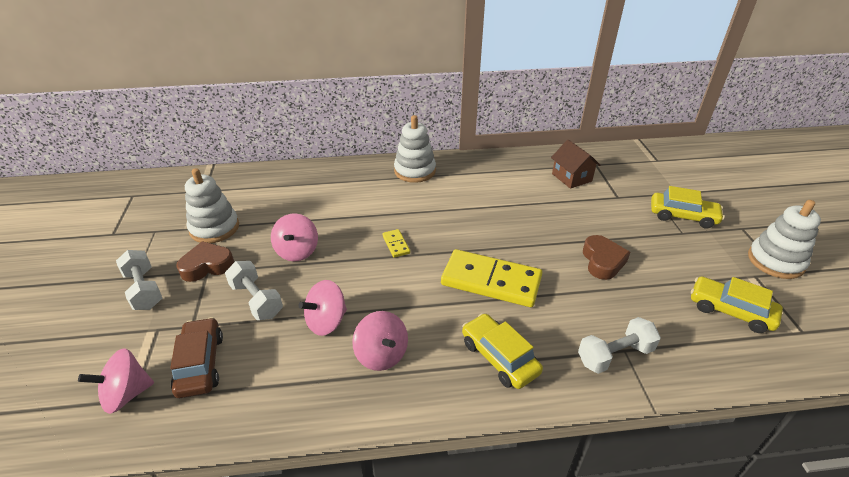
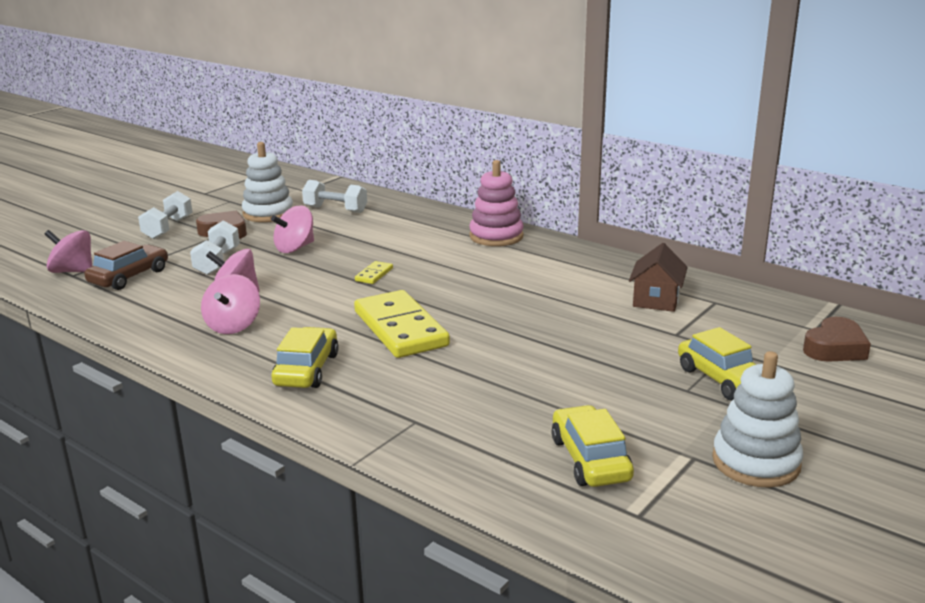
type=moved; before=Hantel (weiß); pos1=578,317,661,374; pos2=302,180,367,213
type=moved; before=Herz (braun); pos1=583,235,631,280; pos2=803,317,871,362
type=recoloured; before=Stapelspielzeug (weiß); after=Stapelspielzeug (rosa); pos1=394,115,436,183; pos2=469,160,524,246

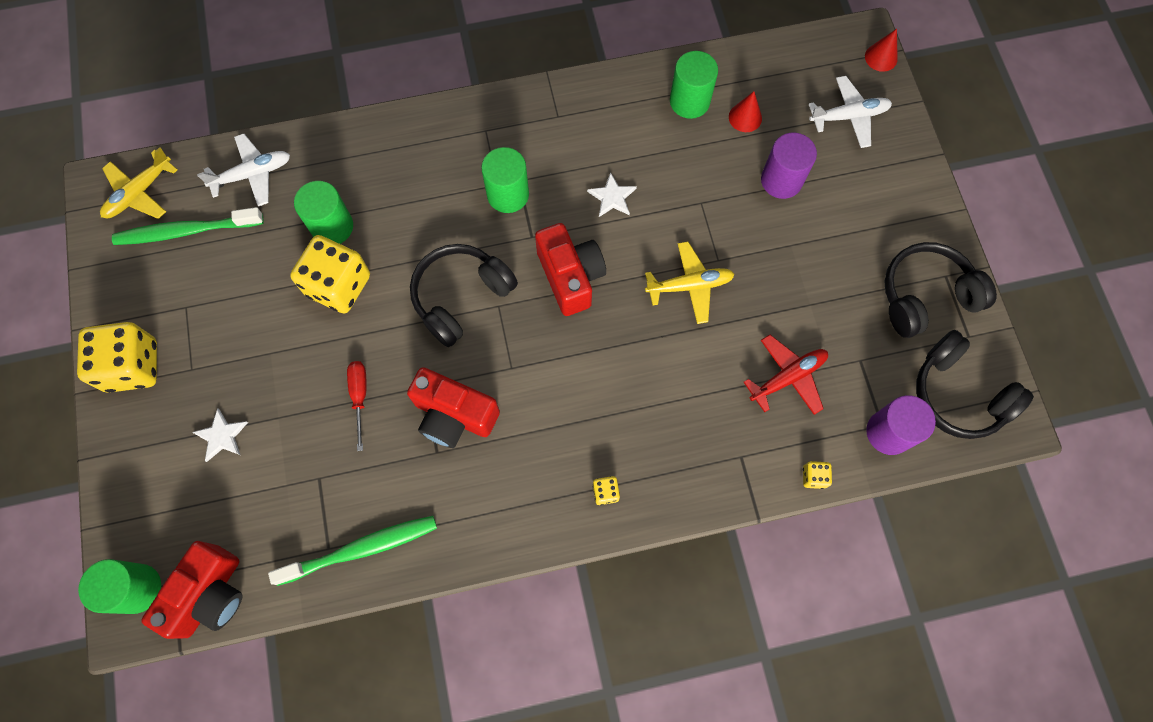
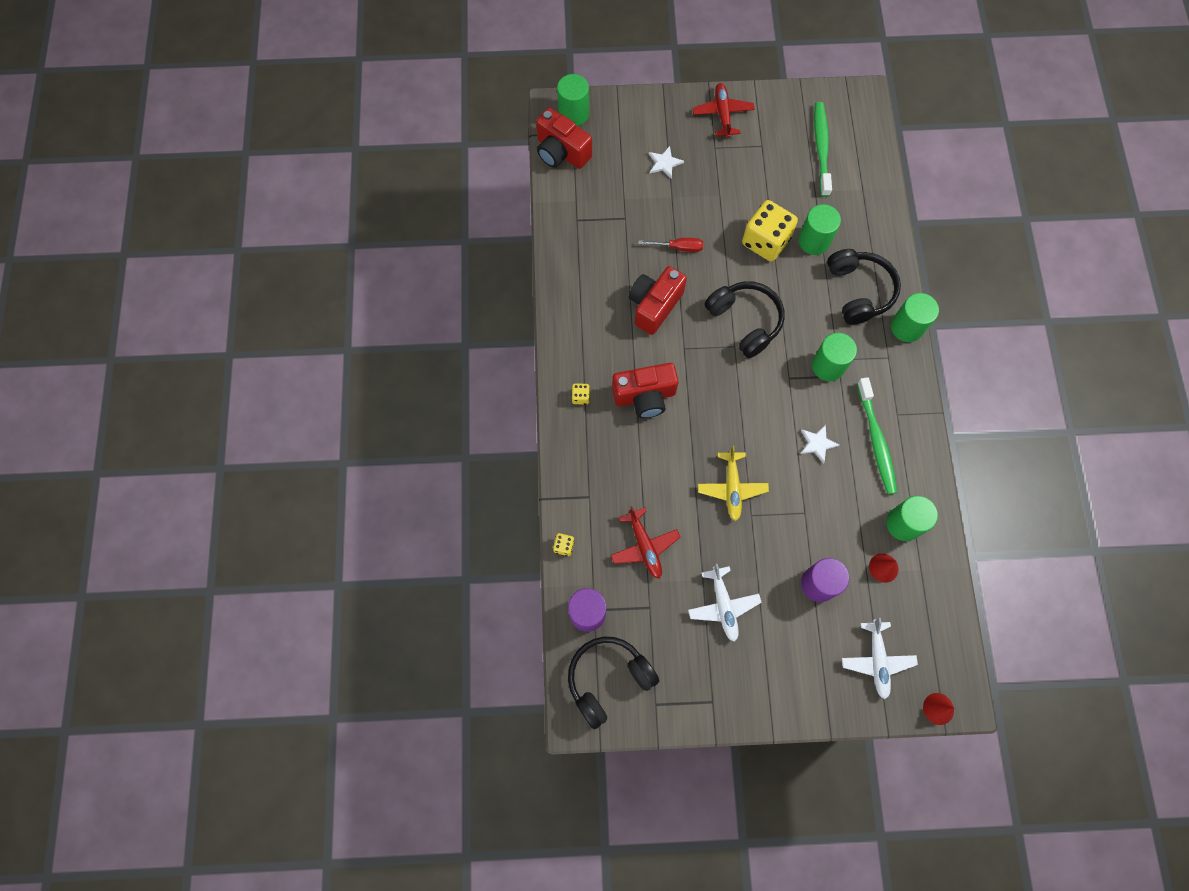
type=removed; before=Flugzeug (gelb); pos1=100,147,177,219
type=added; after=Vollzylinder (grün); pos2=891,293,939,342
type=moved; before=Flugzeug (weiß); pos1=197,134,290,207; pos2=688,564,762,642
type=moved; before=Zahnbürste (grün); pos1=268,516,437,586; pos2=857,377,898,495
type=moved; before=Kamera (rot); pos1=535,223,606,316; pos2=612,363,679,418
type=moved; before=Kopfhörer (schwarz); pos1=884,242,997,338; pos2=827,249,901,325
type=replaced; before=Spielwürfel (gelb); after=Flugzeug (rot); pos1=77,322,157,393; pos2=692,83,755,138

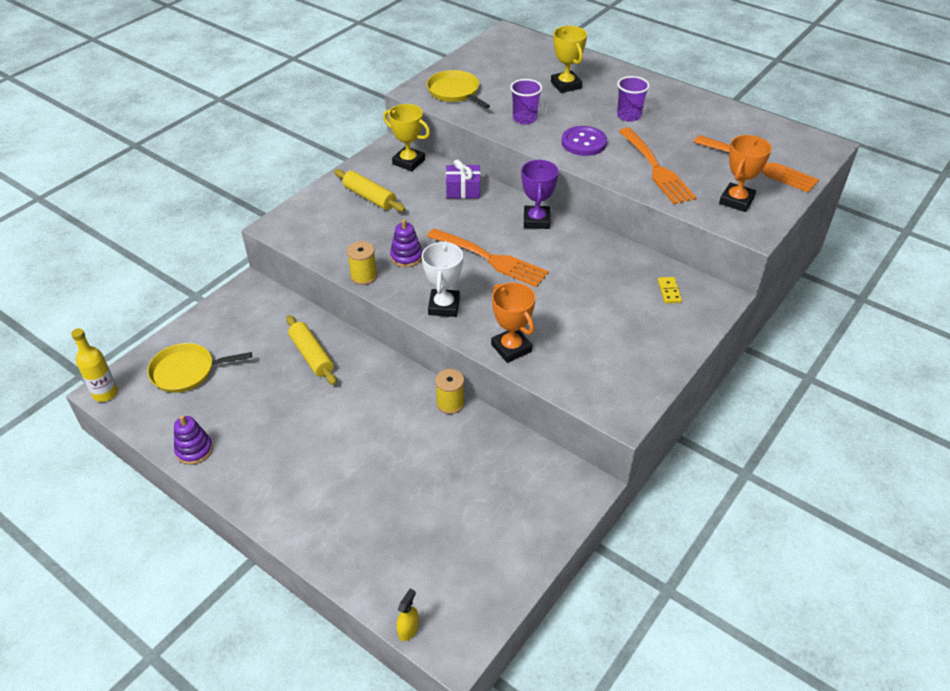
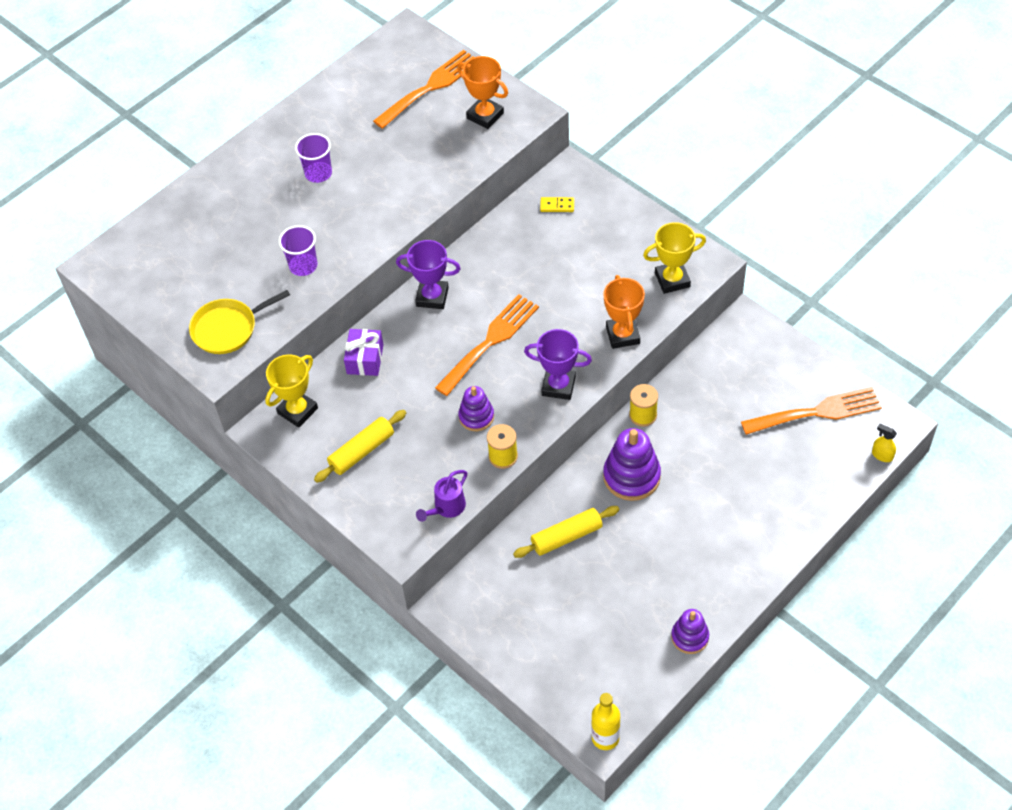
type=removed; before=Pfanne (gelb); pos1=147,343,252,393
type=removed; before=Knopf (lila); pos1=562,126,607,156
type=added; after=Gießkanne (lila); pos2=416,470,467,522
type=added; after=Stapelspielzeug (lila); pos2=603,428,661,501
type=moved; before=Pokal (gelb); pos1=551,26,587,93; pos2=643,222,706,294
type=moved; before=Gabel (orange); pos1=619,127,696,205; pos2=741,387,882,435
type=recoloured; before=Pokal (weiß); after=Pokal (lila); pos1=422,241,463,317; pos2=524,329,592,400
type=turned; before=Pokal (orange); pos1=491,283,536,363; pos2=604,275,645,349; turn=-75

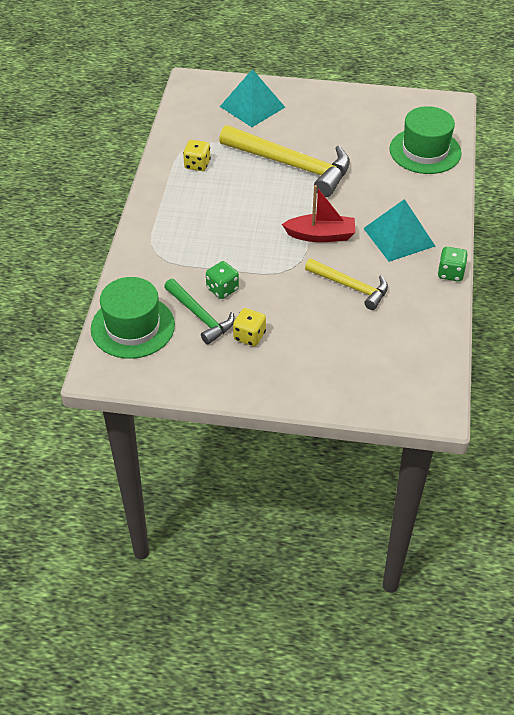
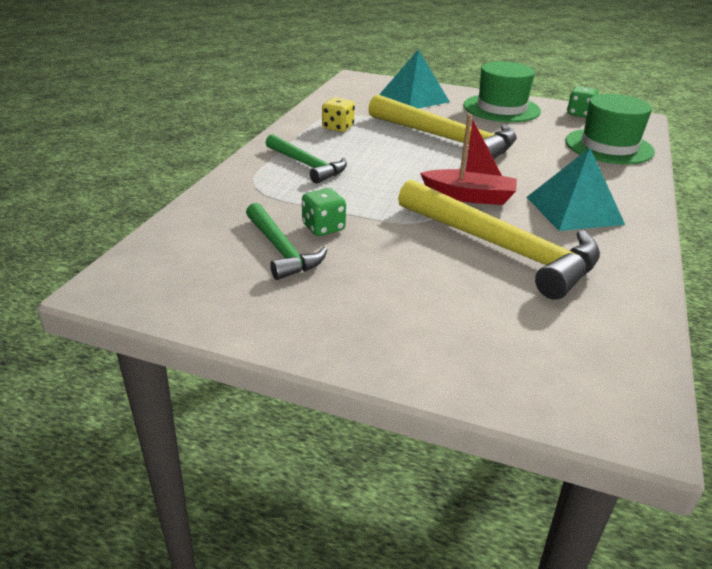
type=removed; before=Spielwürfel (gelb); pos1=233,308,266,346
type=added; after=Hammer (grün); pos2=266,134,347,184
type=moved; before=Hut (grün); pos1=91,277,175,359; pos2=464,61,541,122
type=moved; before=Spielwürfel (grün); pos1=438,247,468,281; pos2=567,86,598,118
type=resized; before=Hammer (gelb); pos1=305,258,388,310; pos2=398,179,600,300; scale=1.75

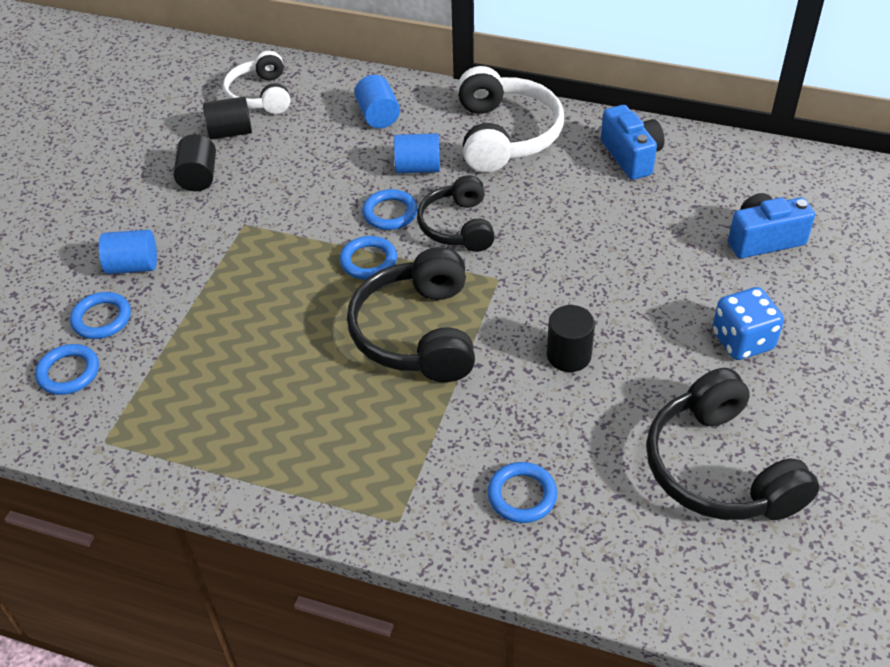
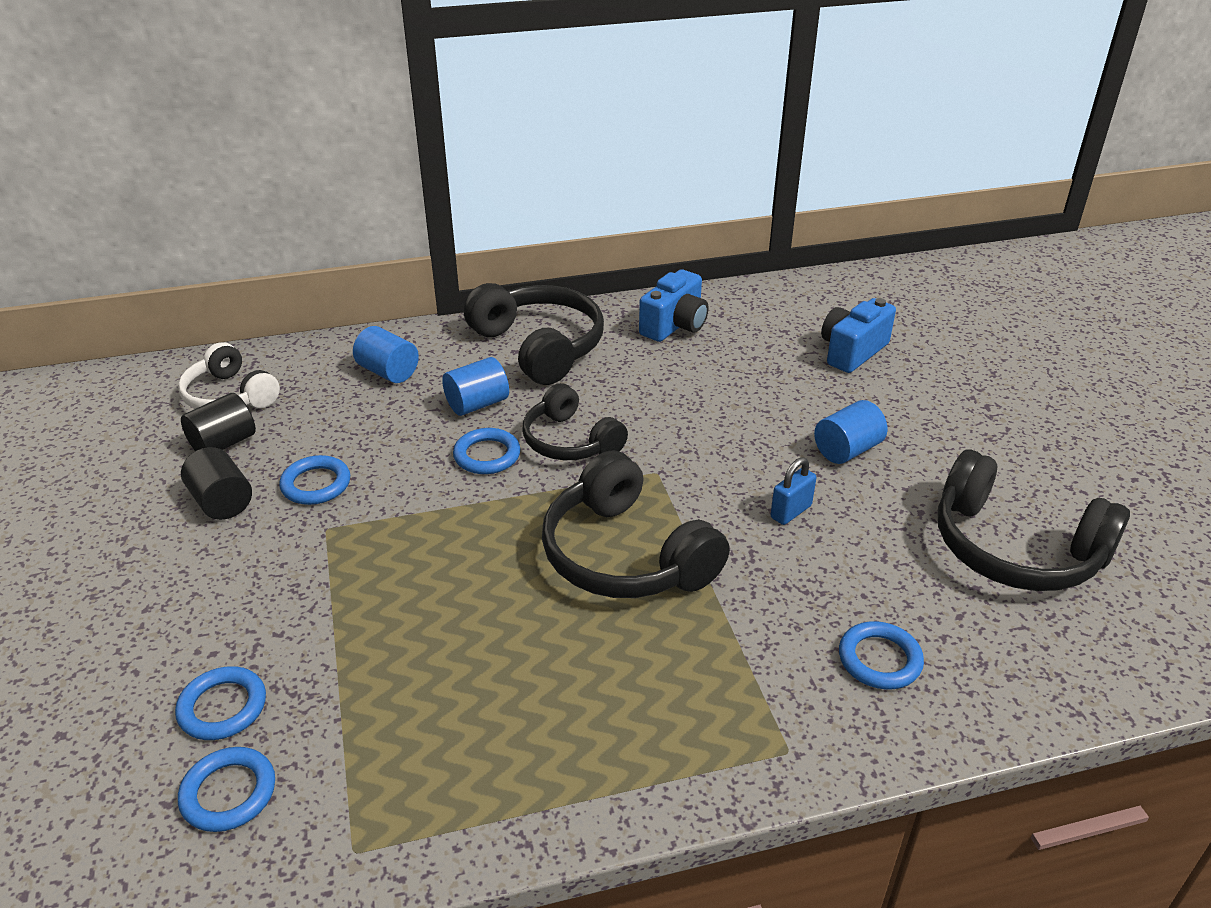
type=removed; before=Spielwürfel (blau); pos1=712,287,784,360
type=moved; before=Vollzylinder (blau); pos1=99,229,157,274; pos2=814,400,887,464
type=moved; before=Ring (blau); pos1=339,236,397,280; pos2=279,455,350,505
type=replaced; before=Vollzylinder (schwarz); after=Vorhängeschloss (blau); pos1=547,305,595,372; pos2=771,457,816,525
type=recoloured; before=Kopfhörer (weiß); after=Kopfhörer (schwarz); pos1=458,66,564,172; pos2=463,283,604,385
type=turned; before=Kamera (blau); pos1=601,105,664,180; pos2=639,269,709,342; turn=90

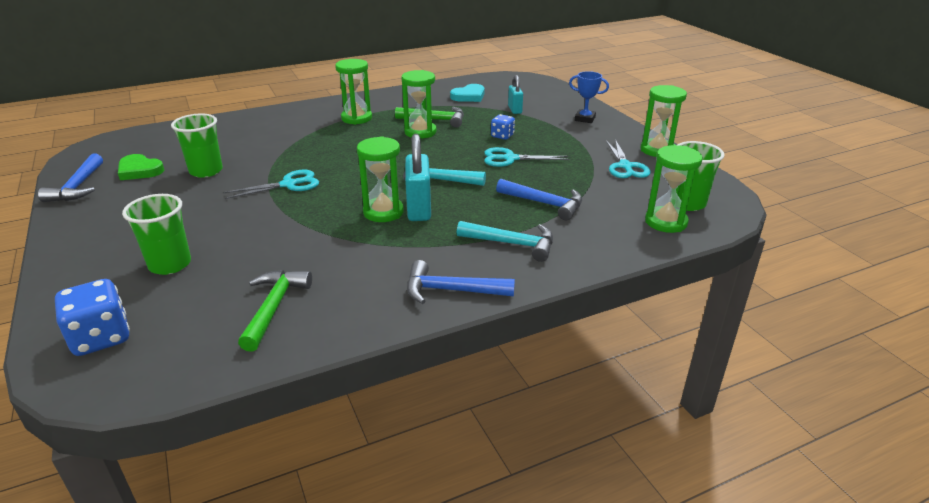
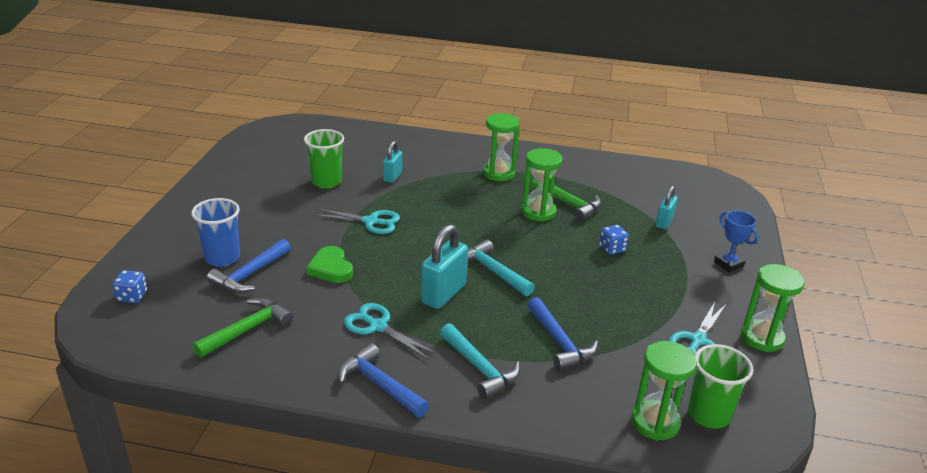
type=removed; before=Sanduhr (grün); pos1=357,136,404,222
type=removed; before=Herz (türkis); pos1=450,84,484,102
type=added; after=Vorhängeschloss (türkis); pos2=383,141,402,183
type=moved; before=Hammer (blau); pos1=38,154,103,202; pos2=207,239,291,293
type=moved; before=Herz (grün); pos1=118,154,164,180; pos2=306,246,353,283
type=moved; before=Schere (türkis); pos1=484,147,569,167; pos2=344,303,437,359
type=recoloured; before=Becher (grün); after=Becher (blau); pos1=122,194,191,275; pos2=191,198,240,267
type=resized; before=Spielwürfel (blau); pos1=55,279,130,356; pos2=112,270,147,303; scale=0.59

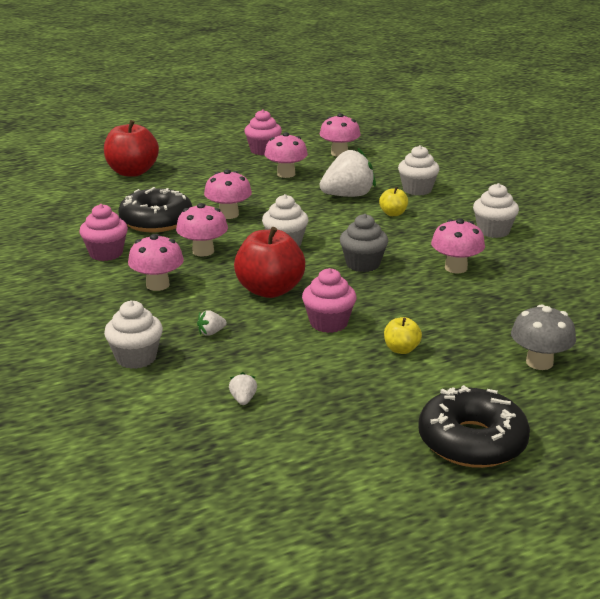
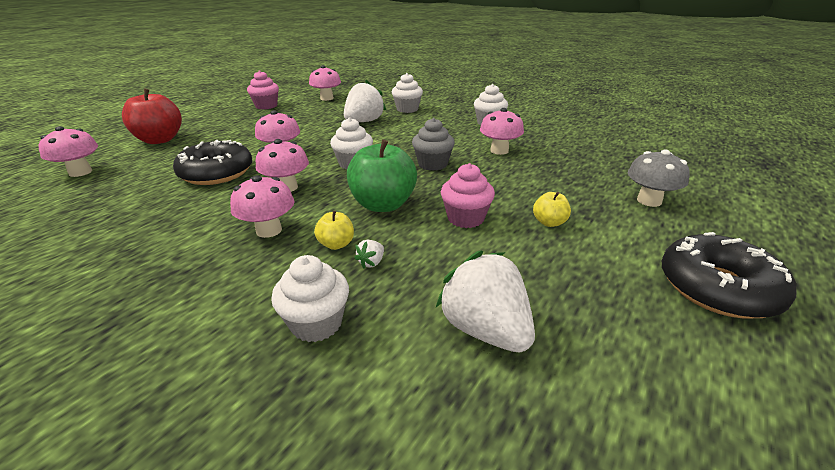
type=removed; before=Muffin (rosa); pos1=80,204,128,261
type=moved; before=Pilz (rosa); pos1=264,132,308,178; pos2=39,126,98,177
type=moved; before=Apfel (gelb); pos1=379,187,408,216; pos2=314,211,354,250
type=recoloured; before=Apfel (rot); after=Apfel (grün); pos1=234,227,305,298; pos2=347,139,417,212
type=resized; before=Erdbeere (weiß); pos1=229,372,257,405; pos2=436,250,535,352; scale=2.47

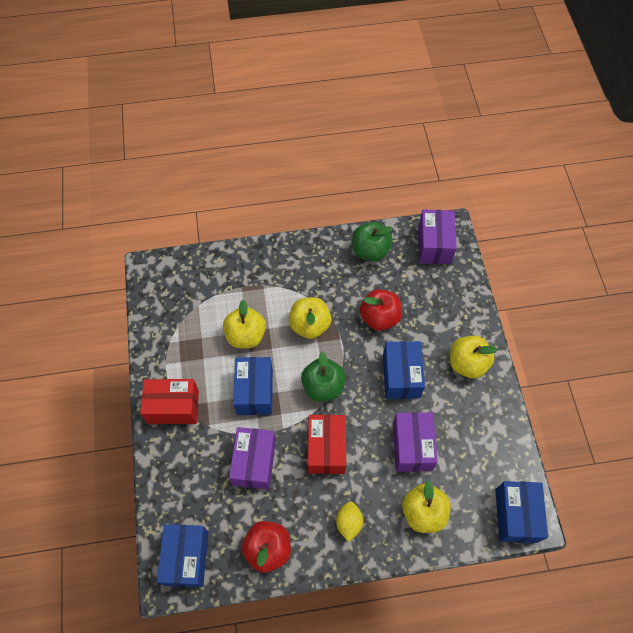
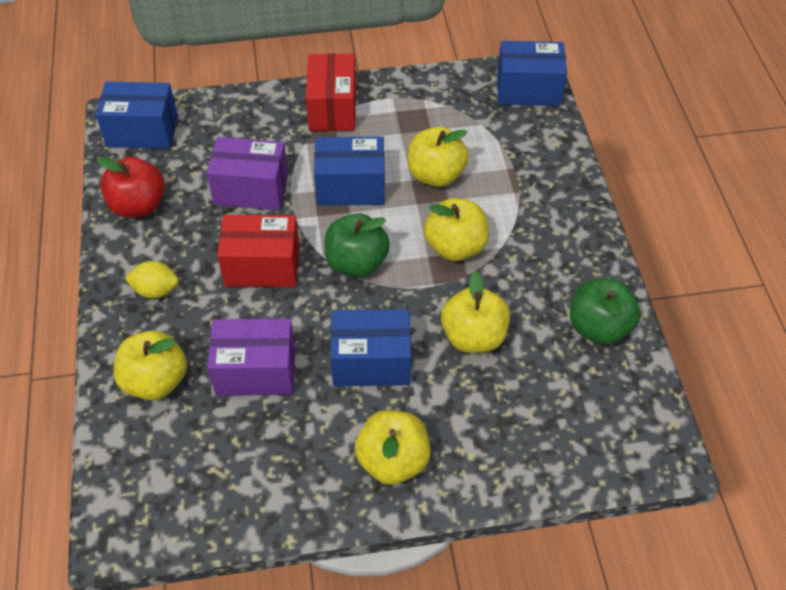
type=removed; before=Schachtel (lila); pos1=418,210,457,264
type=moved; before=Schachtel (blau); pos1=495,481,548,543; pos2=497,41,567,106
type=recoloured; before=Apfel (rot); after=Apfel (gelb); pos1=360,289,402,331; pos2=441,271,510,353

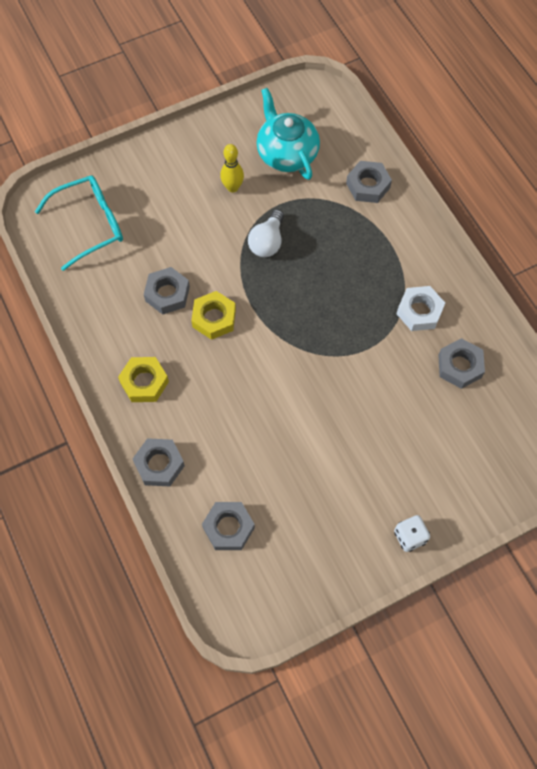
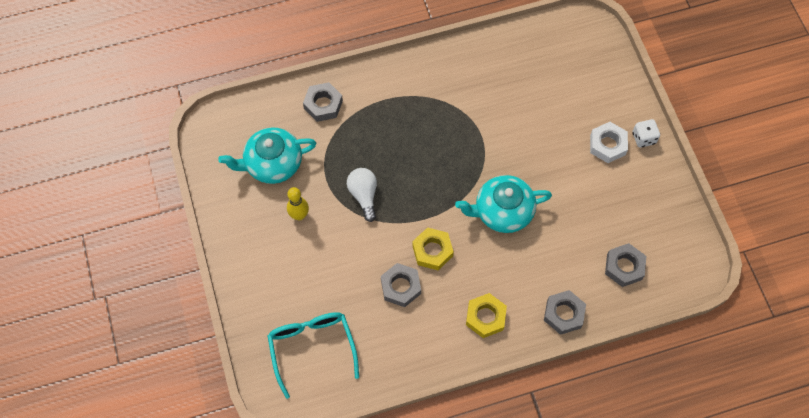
type=removed; before=Sechskantmutter (grau); pos1=438,338,485,389
type=added; after=Teekanne (türkis); pos2=455,175,552,233
type=moved; before=Sechskantmutter (weiß); pos1=397,286,445,331; pos2=590,122,628,163
type=turned; before=Glühbirne (weiß); pos1=248,209,284,257; pos2=347,168,377,222; turn=-135

